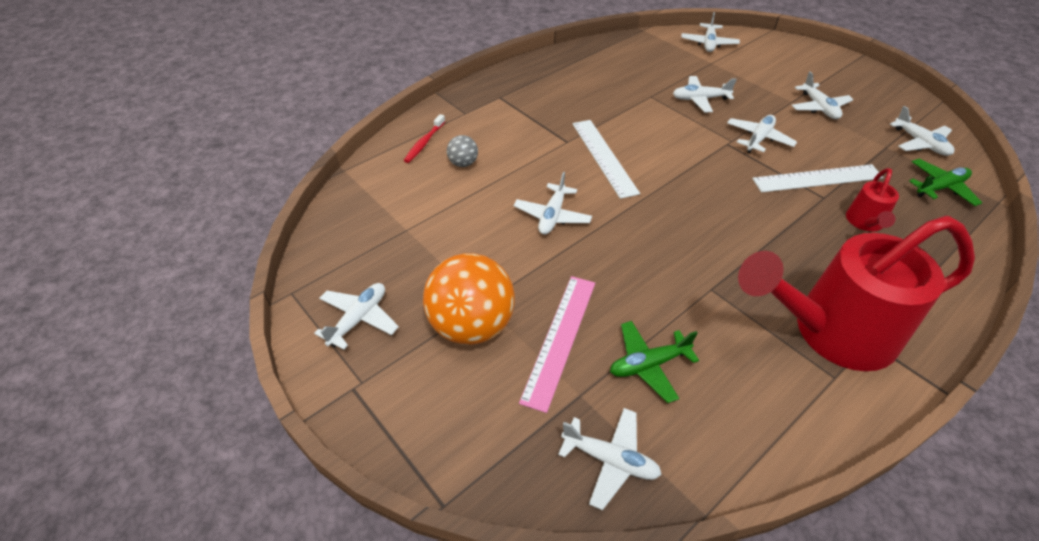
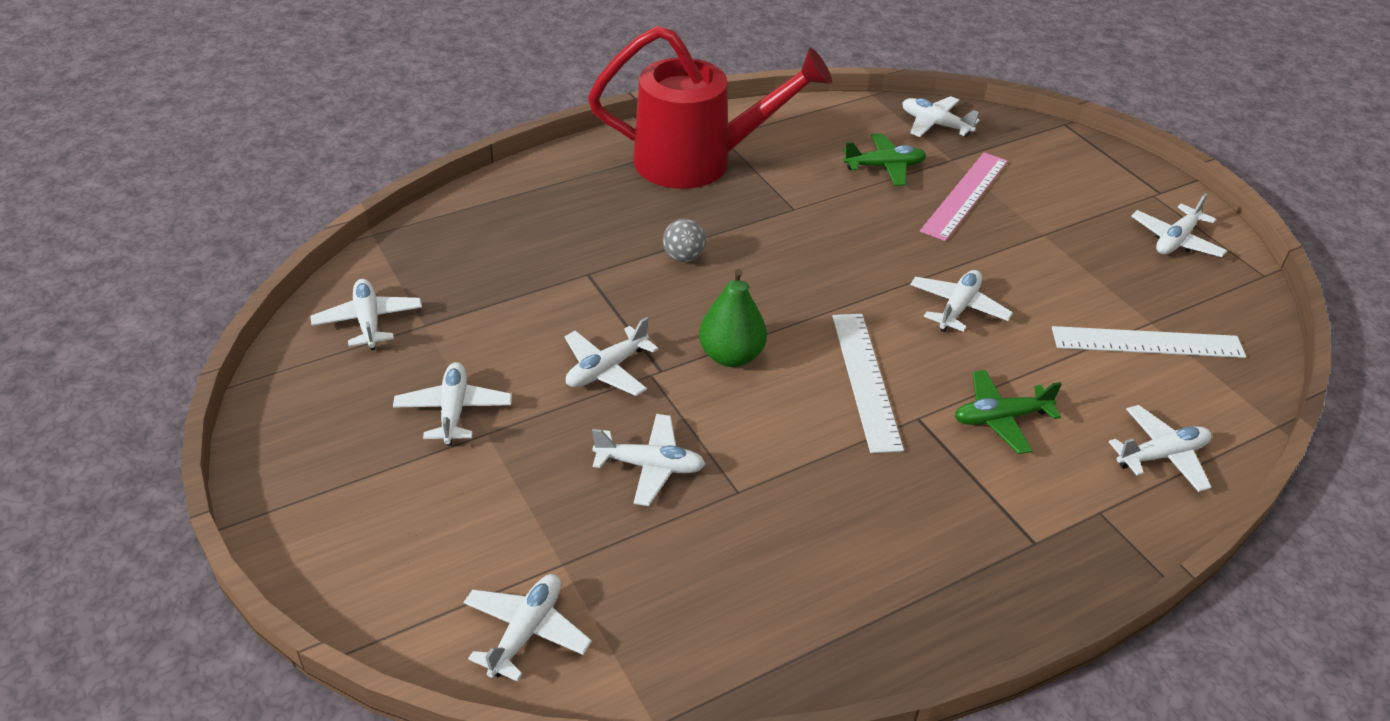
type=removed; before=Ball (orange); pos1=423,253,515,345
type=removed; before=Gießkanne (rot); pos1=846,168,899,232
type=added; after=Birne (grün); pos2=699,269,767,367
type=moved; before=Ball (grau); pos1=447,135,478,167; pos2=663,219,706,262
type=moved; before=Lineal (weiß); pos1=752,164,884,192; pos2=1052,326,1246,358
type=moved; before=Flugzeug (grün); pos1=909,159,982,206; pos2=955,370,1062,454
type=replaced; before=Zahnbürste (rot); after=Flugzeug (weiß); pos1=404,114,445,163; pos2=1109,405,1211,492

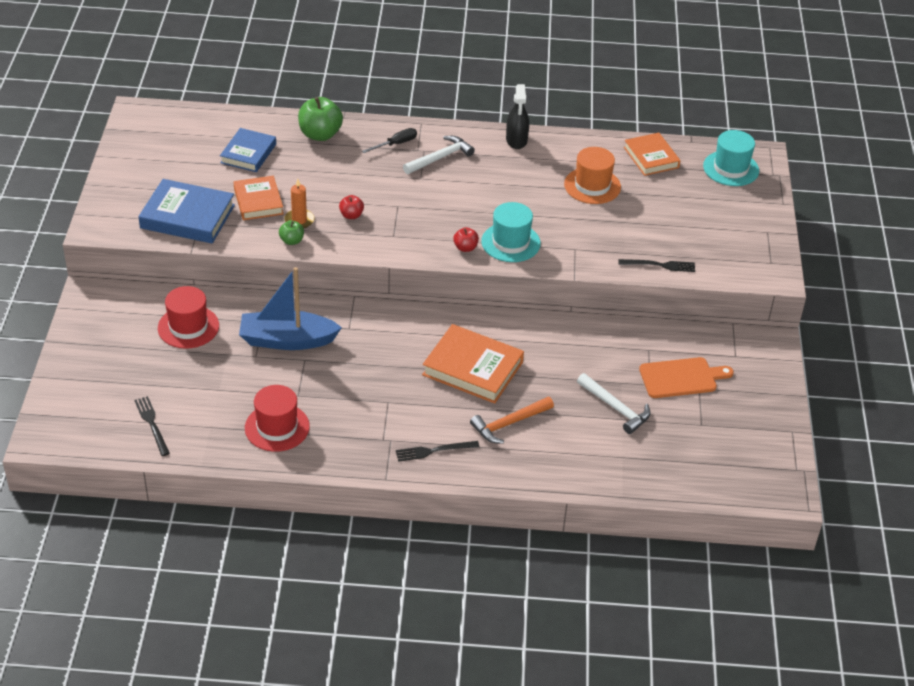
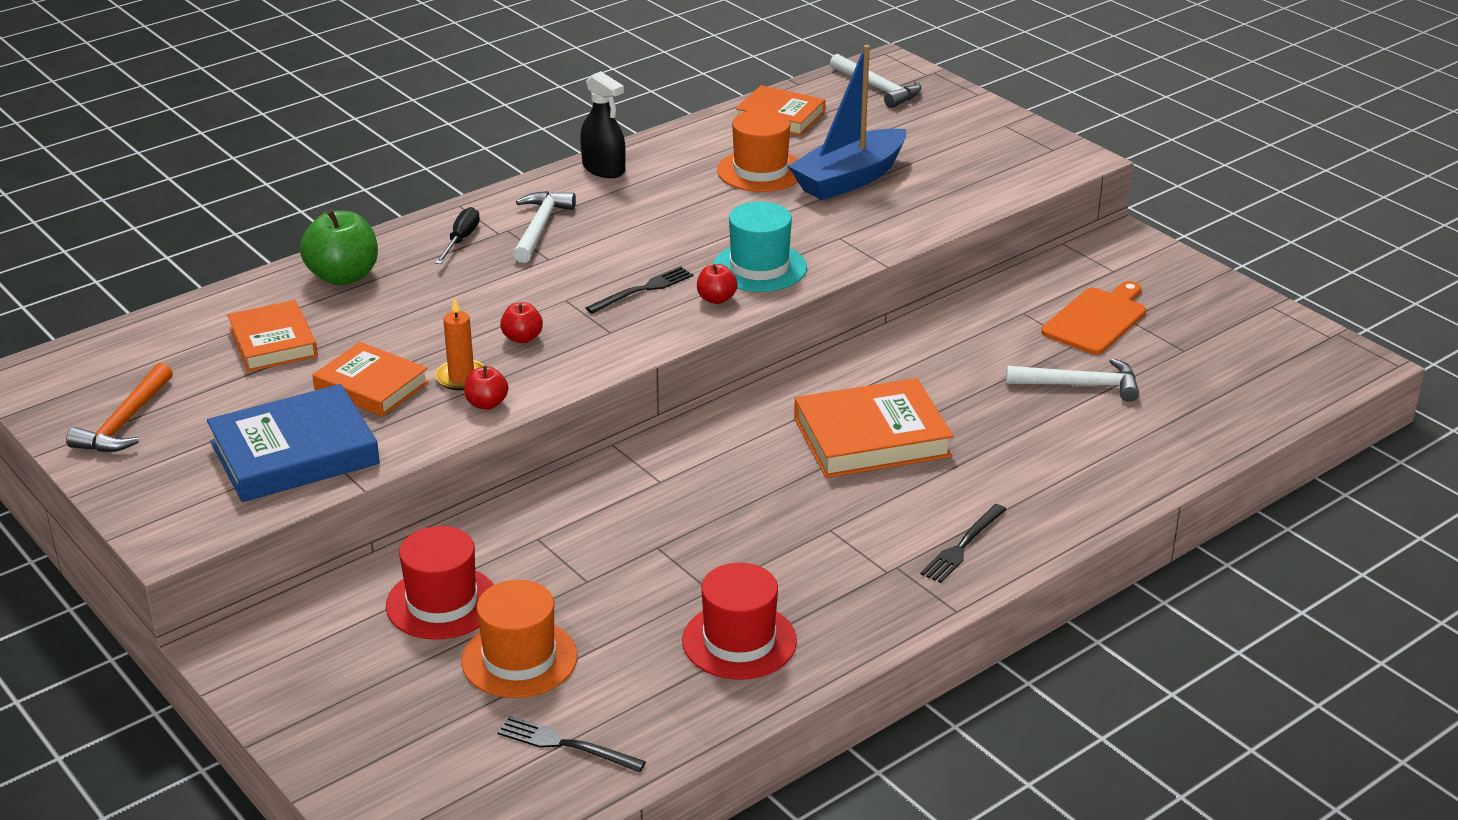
type=added; after=Hut (orange); pos2=461,580,577,698
type=moved; before=Boot (blau); pos1=239,267,342,350; pos2=788,45,906,200
type=moved; before=Hammer (orange); pos1=470,397,554,444; pos2=66,363,173,452
type=moved; before=Gabel (schwarz); pos1=618,259,695,272; pos2=586,266,693,314
type=replaced; before=Hut (türkis); after=Hammer (weiß); pos1=703,130,759,186; pos2=830,54,921,108
type=recoloured; before=Buch (blau); after=Buch (orange); pos1=220,128,276,172; pos2=227,300,318,372
type=recoloured; before=Apfel (grün); after=Apfel (rot); pos1=279,220,304,245; pos2=464,366,509,410

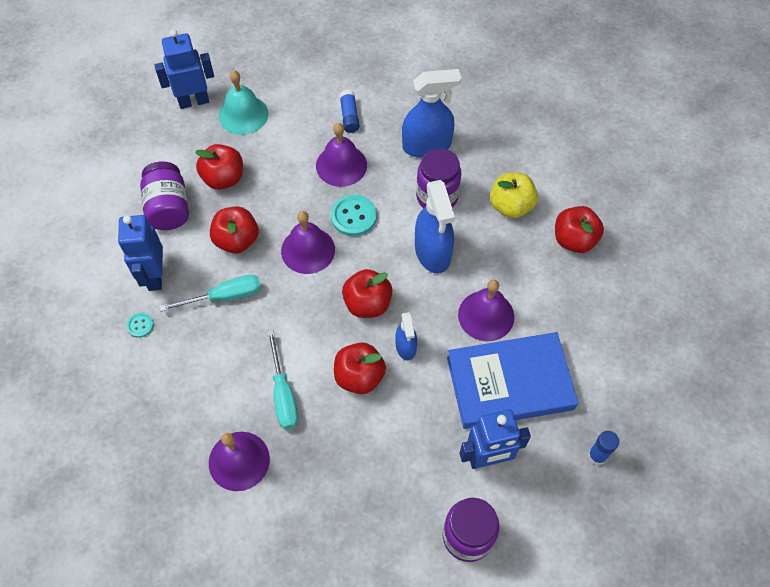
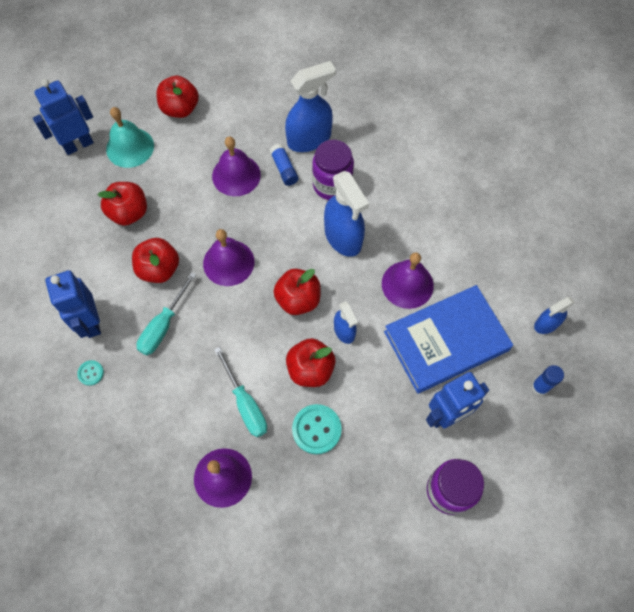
type=removed; before=Einmachglas (lila); pos1=140,162,189,230
type=removed; before=Apfel (gelb); pos1=490,172,538,218
type=added; after=Sprühflasche (blau); pos2=534,297,575,334
type=moved; before=Knopf (türkis); pos1=331,194,377,236; pos2=292,404,342,454
type=moved; before=Klebestift (blau); pos1=339,90,360,133; pos2=270,144,299,186
type=moved; before=Apfel (rot); pos1=555,206,604,253; pos2=156,76,199,118
type=turned; before=Schraubenzieher (türkis); pos1=160,275,261,312; pos2=137,272,197,355; turn=150

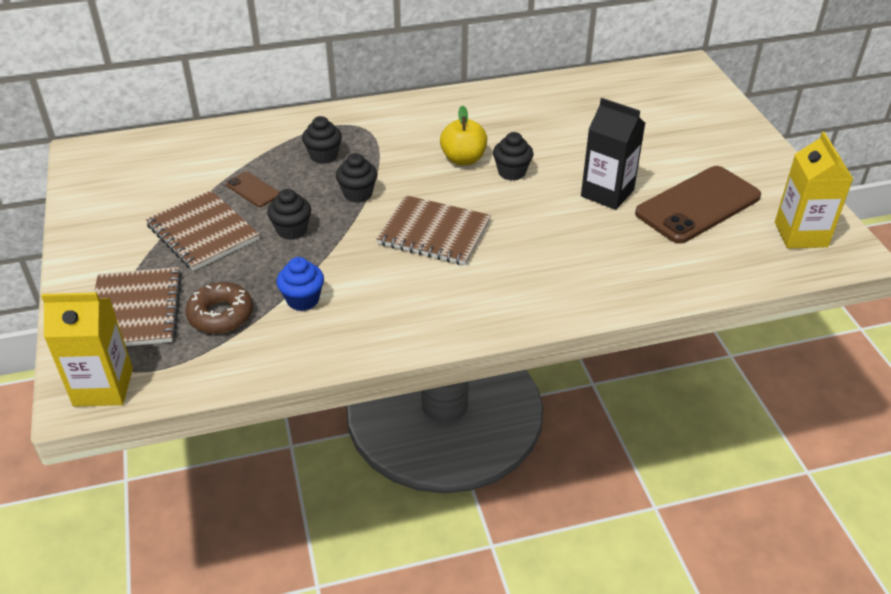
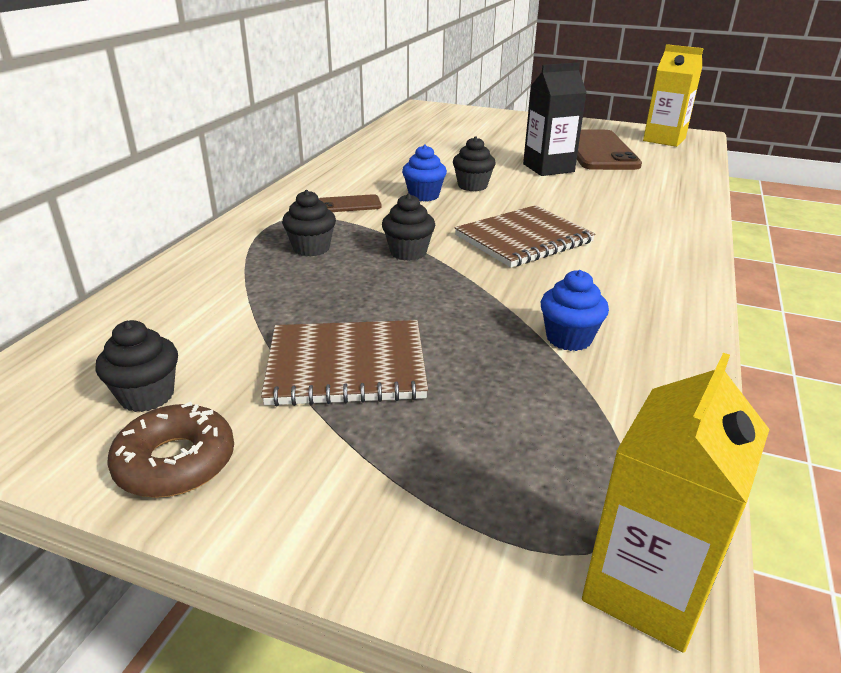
type=removed; before=Notizbuch (braun); pos1=94,267,182,346
type=moved; before=Donut (braun); pos1=185,282,253,333; pos2=107,401,234,498
type=moved; before=Handy (braun); pos1=226,172,279,207; pos2=319,194,382,212
type=moved; before=Muffin (schwarz); pos1=267,189,311,240; pos2=95,320,178,412
type=replaced; before=Apfel (gelb); after=Muffin (blau); pos1=440,106,487,165; pos2=402,145,447,201

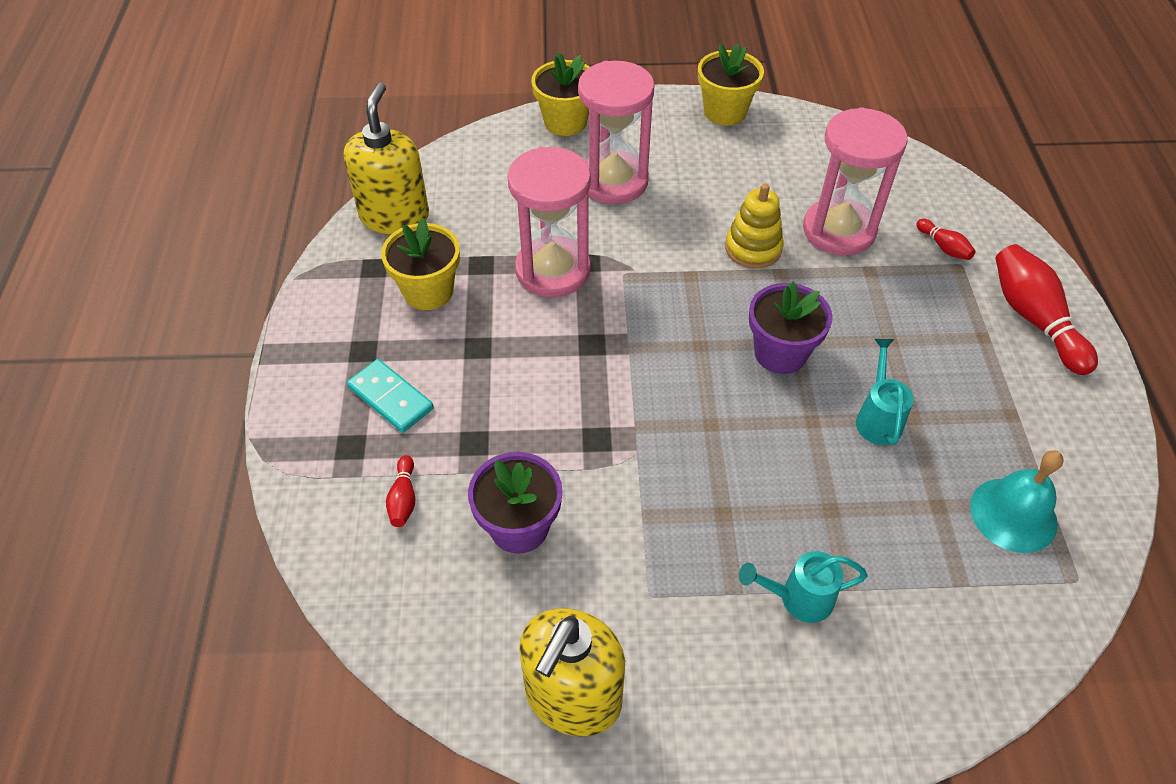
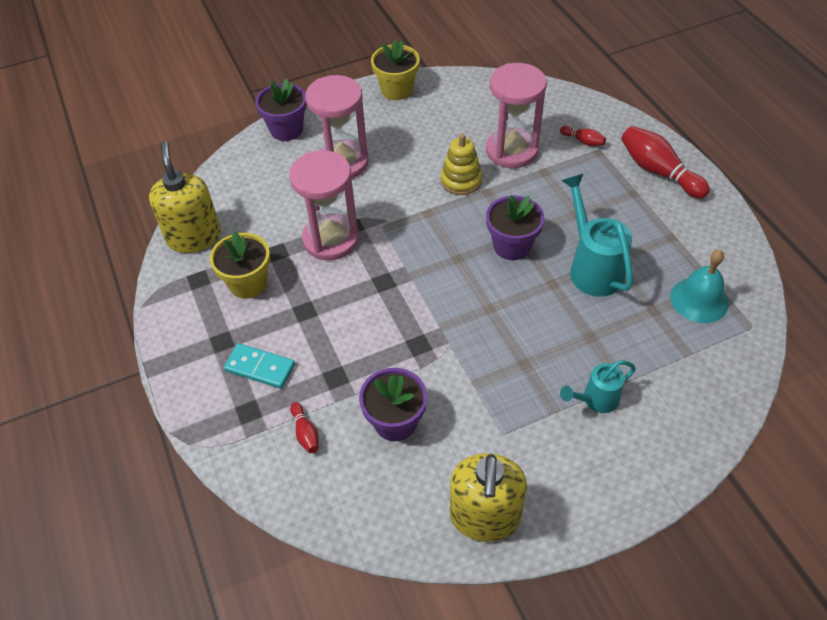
type=recoloured; before=Blumentopf (gelb); after=Blumentopf (lila); pos1=531,52,590,136; pos2=255,79,307,141
type=resized; before=Gießkanne (türkis); pos1=856,339,914,445; pos2=562,174,633,297; scale=1.67

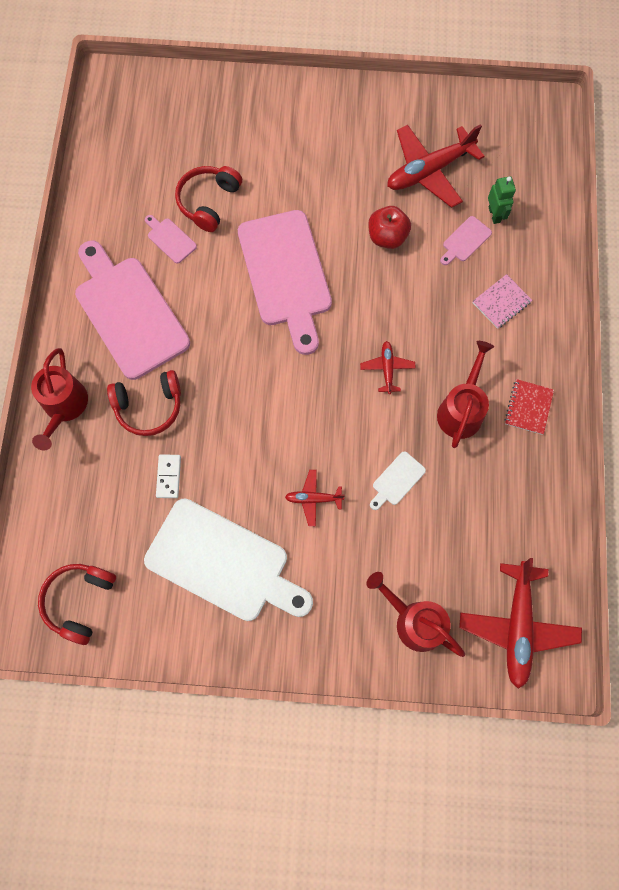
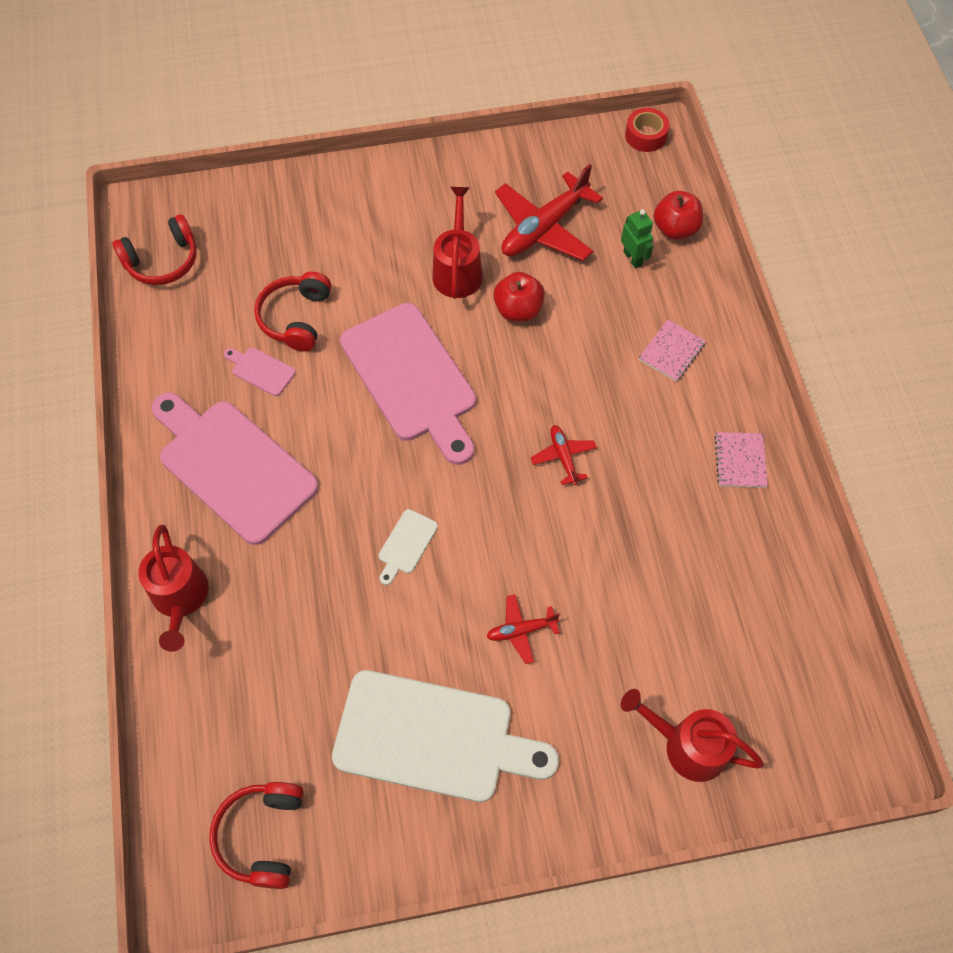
type=removed; before=Dominostein (weiß); pos1=156,454,181,498
type=removed; before=Schneidebrett (rosa); pos1=440,216,492,265
type=removed; before=Flugzeug (rot); pos1=459,558,582,689
type=added; after=Klebeband (rot); pos2=625,108,669,152
type=added; after=Apfel (rot); pos2=654,191,703,240
type=moved; before=Kopfhörer (rot); pos1=107,370,181,436; pos2=112,214,197,285
type=moved; before=Schneidebrett (weiß); pos1=370,451,426,510; pos2=379,509,438,585
type=moved; before=Gießkanne (rot); pos1=437,341,494,448; pos2=432,187,483,299
type=recoloured; before=Notizbuch (rot); after=Notizbuch (rosa); pos1=504,379,554,435; pos2=714,432,768,488

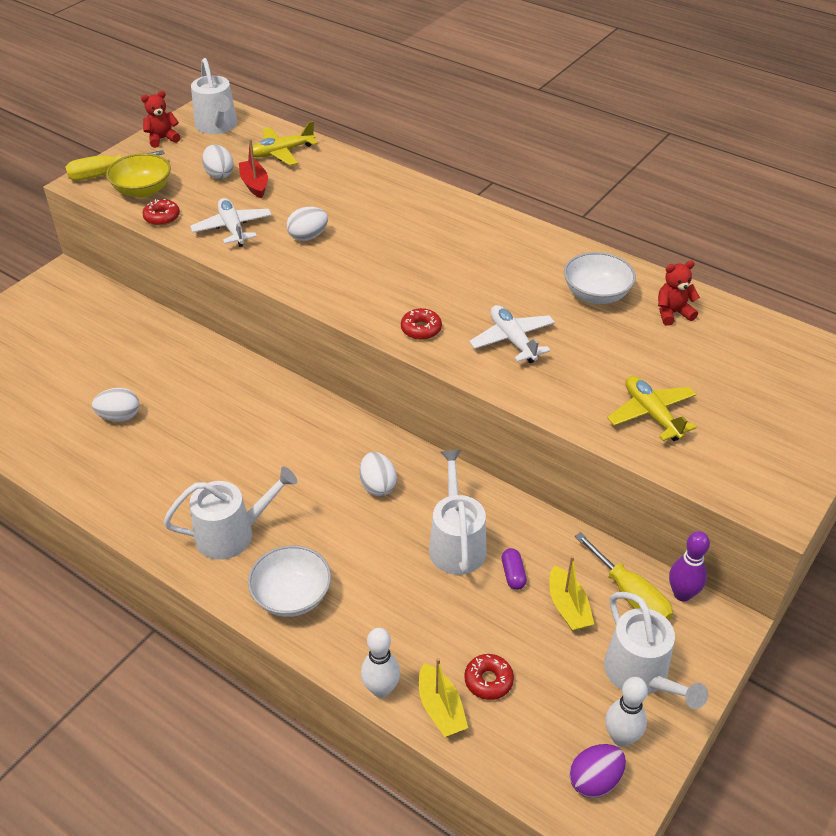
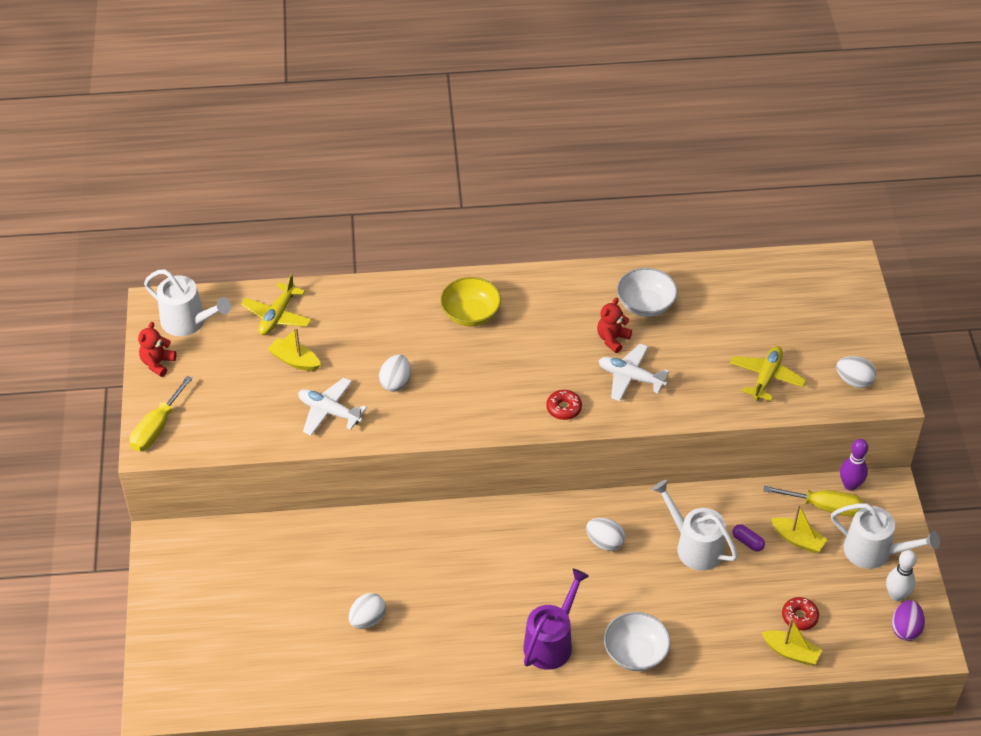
type=removed; before=Donut (rot); pos1=142,199,180,226
type=removed; before=Bowlingkegel (weiß); pos1=361,628,400,698
type=moved; before=Schüssel (gelb); pos1=106,153,171,198; pos2=440,277,501,327
type=moved; before=Ei (weiß); pos1=202,144,234,179; pos2=836,356,876,388
type=moved; before=Teddybär (rot); pos1=658,261,700,326; pos2=597,298,632,353
type=recoloured; before=Gießkanne (weiß); after=Gießkanne (lila); pos1=164,467,297,560; pos2=523,569,589,670
type=recoloured; before=Boot (rot); after=Boot (gelb); pos1=239,139,268,199; pos2=267,327,321,371
type=turned; before=Flugzeug (gelb); pos1=607,376,697,441; pos2=730,346,806,401; turn=90

